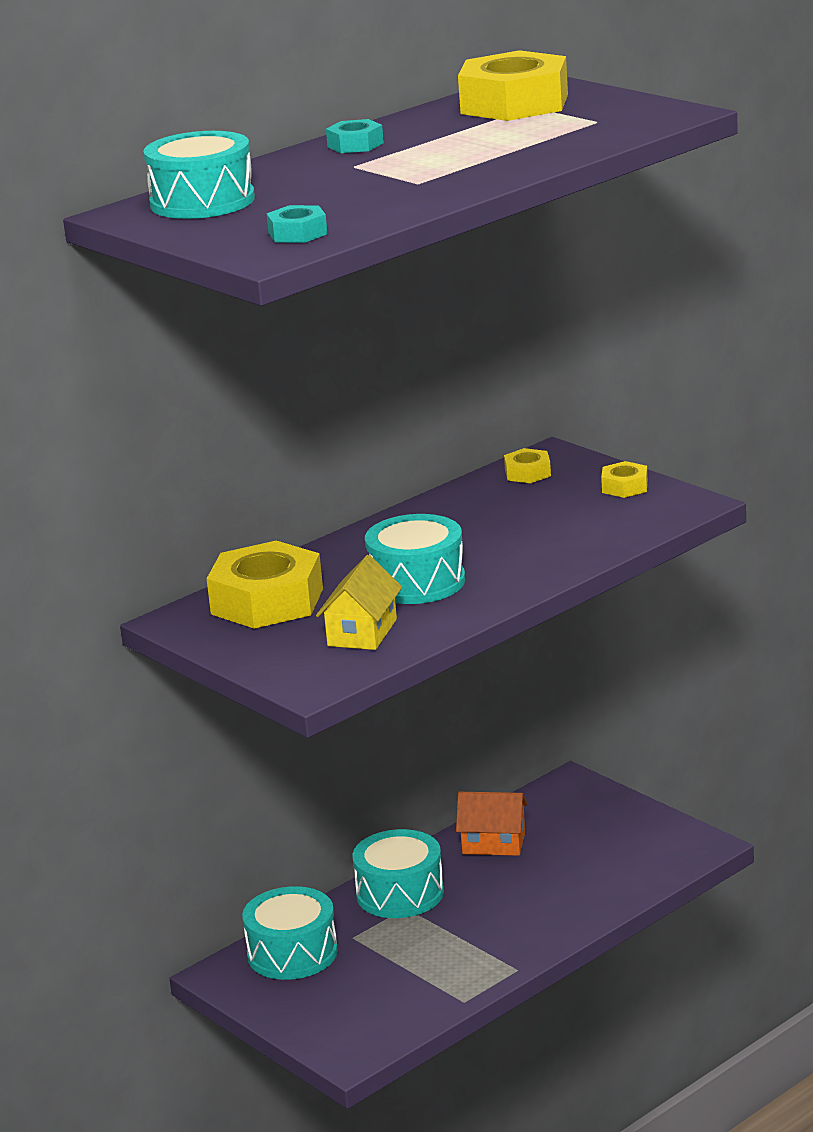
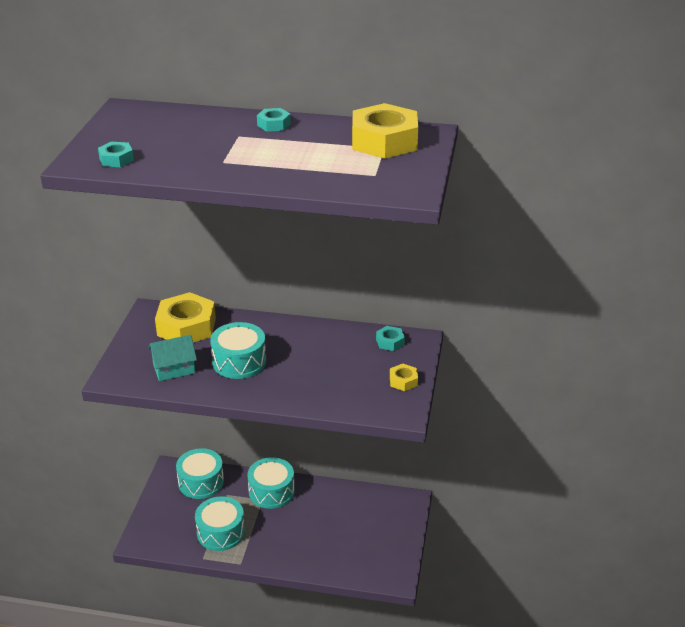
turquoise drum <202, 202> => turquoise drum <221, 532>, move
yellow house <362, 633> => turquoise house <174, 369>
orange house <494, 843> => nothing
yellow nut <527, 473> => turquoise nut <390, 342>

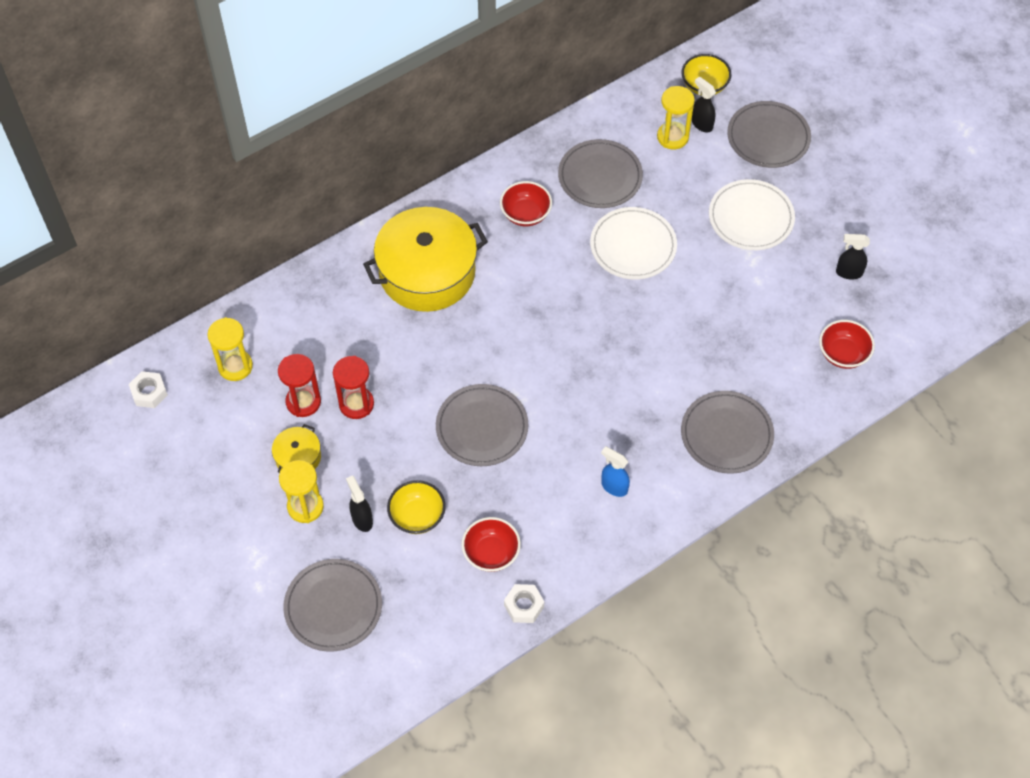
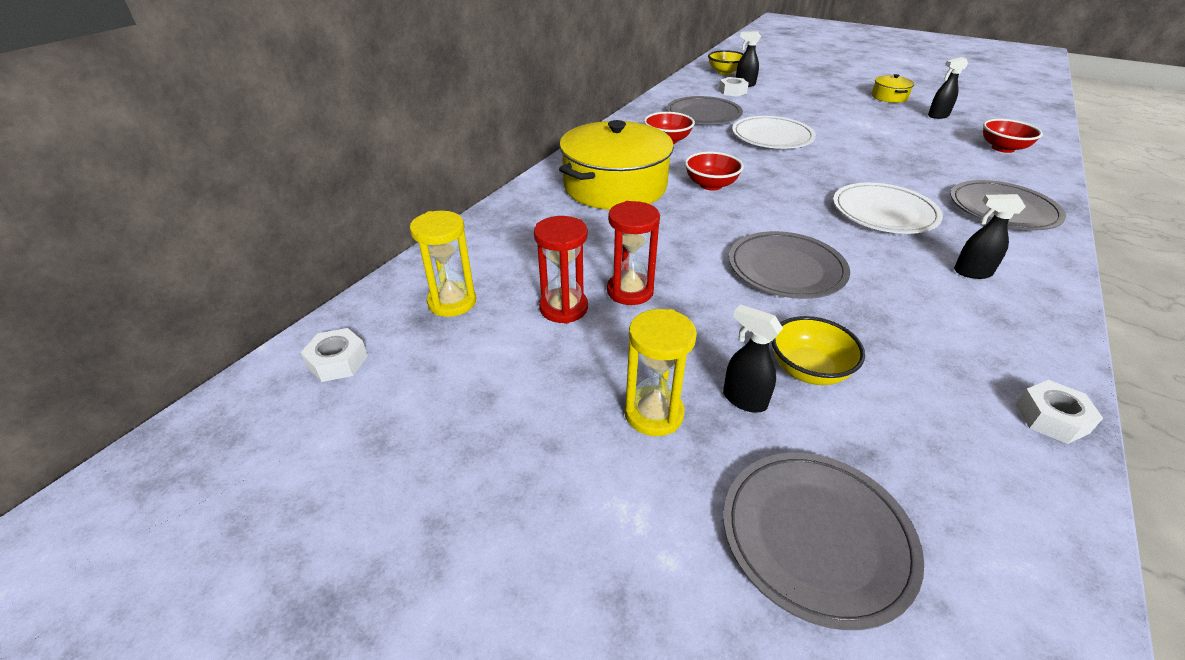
yellow pot <298, 457> => yellow pot <889, 97>, move
red bowl <491, 553> => red bowl <710, 185>, move
blue spray bottle <614, 487> => black spray bottle <971, 272>
yellow hourglass <672, 137> => white nut <732, 91>
white plate <751, 218> => white plate <884, 212>, move
grey plate <768, 137> => nothing

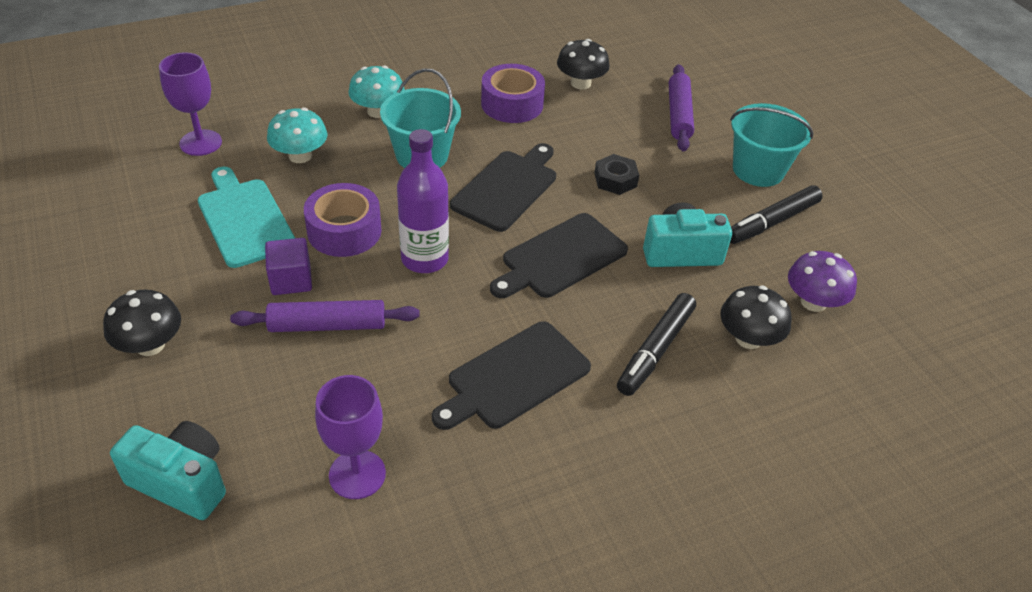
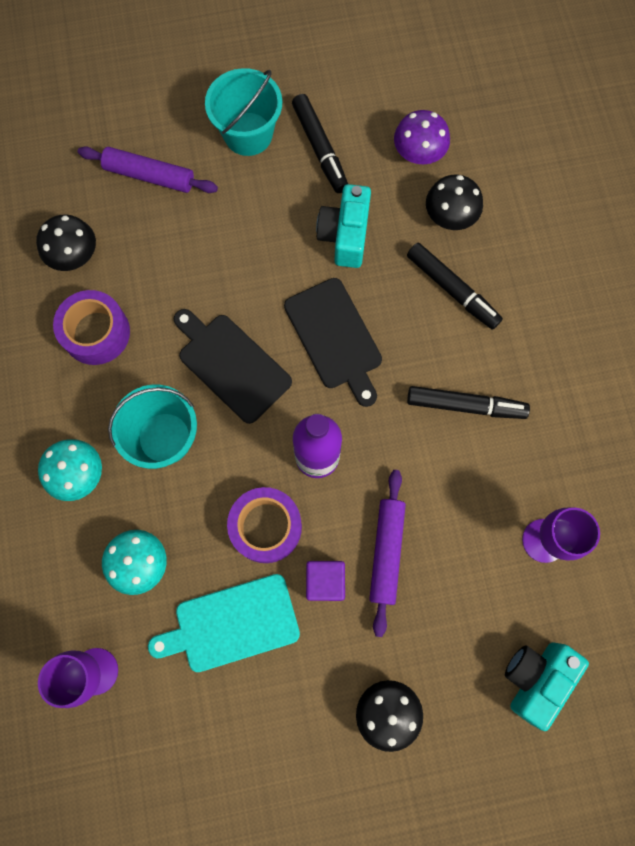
black cutting board <514, 377> => black marker <465, 405>
black nut <615, 180> => nothing

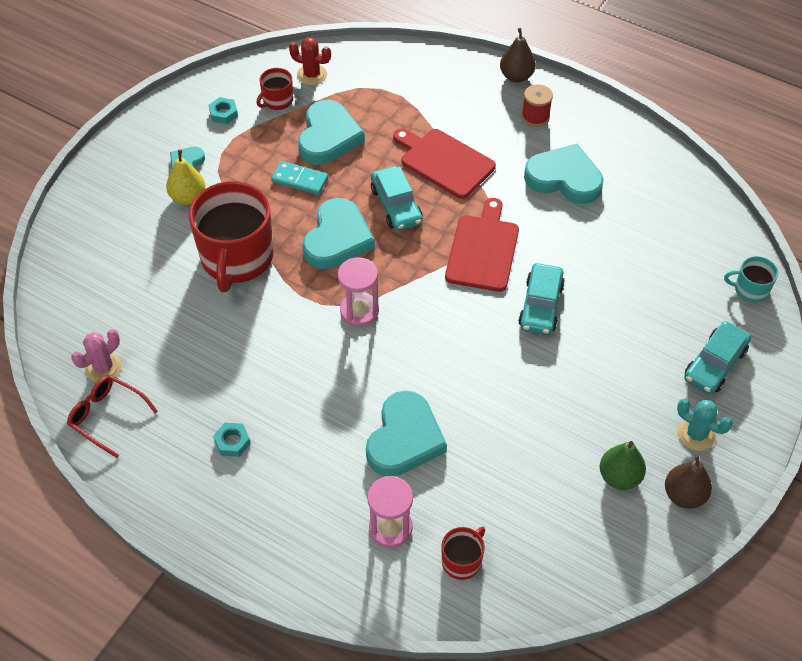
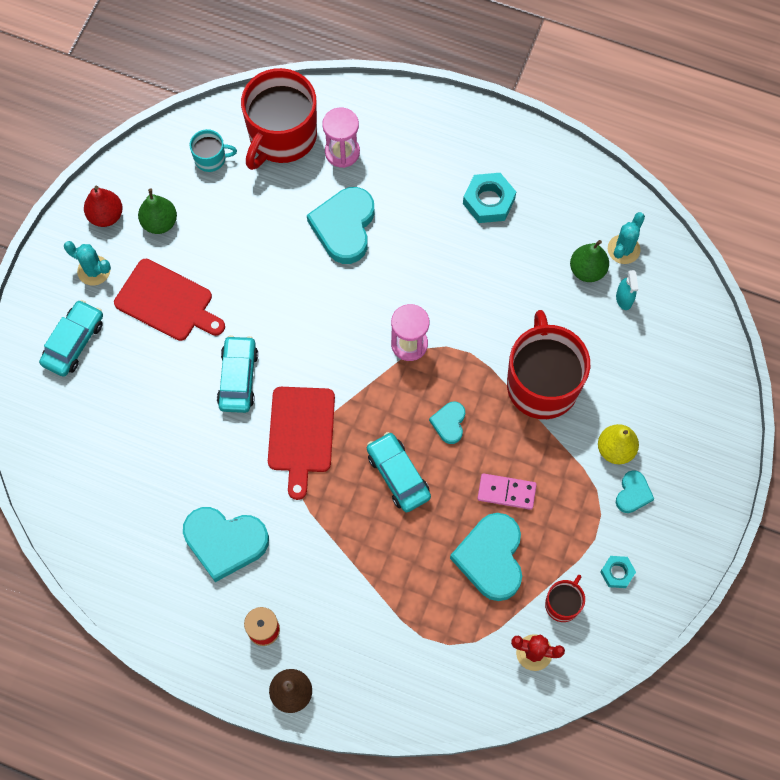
red glasses <107, 416> => nothing
pink cactus <103, 368> => turquoise cactus <623, 249>
turquoise nut <232, 442> => turquoise nut <489, 201>, x1.69
turquoise domino <300, 180> => pink domino <506, 492>
turquoise heart <337, 239> => turquoise heart <449, 423>, x0.51
red cutting board <444, 162> => red cutting board <167, 302>, move
red mug <462, 561> => red mug <282, 136>, x2.19
brown pear <684, 495> => red pear <106, 216>
turquoise mug <750, 290> => turquoise mug <211, 158>, move
nothing => green pear <587, 270>
nothing => turquoise spray bottle <624, 299>

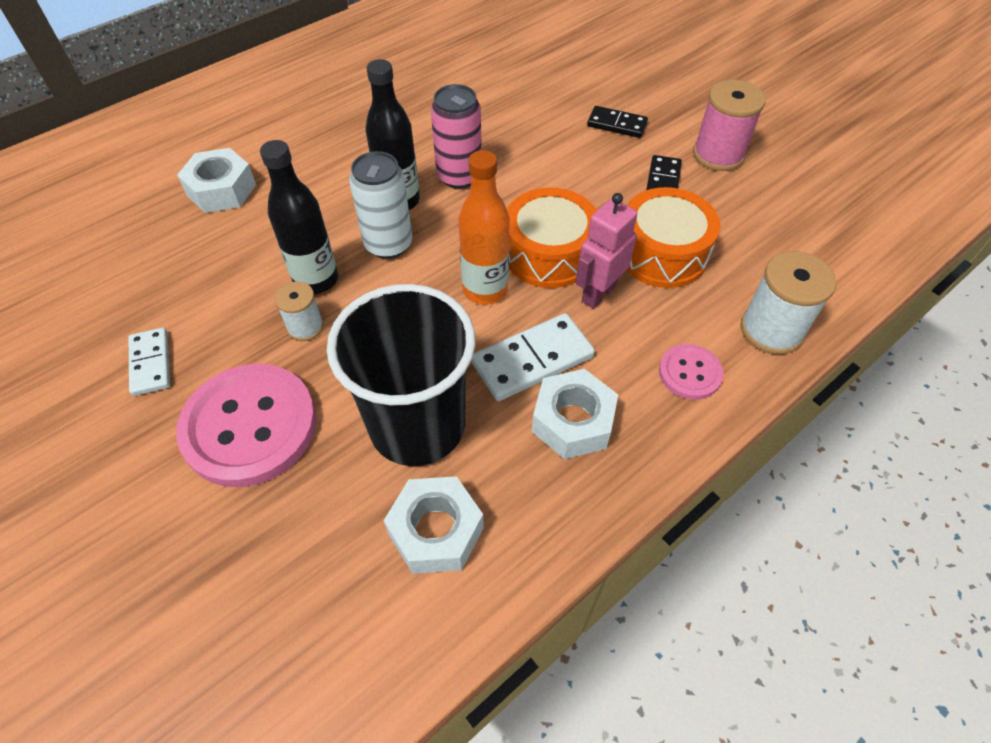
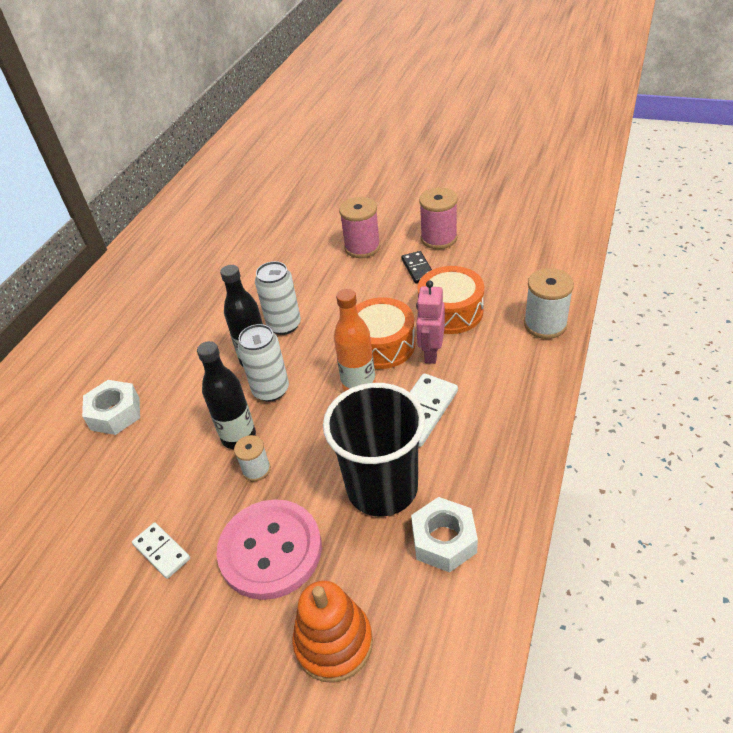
pink can <459, 176> => white can <284, 325>
white nut <573, 421> => nothing
black domino <616, 124> => pink spool <362, 247>
pink button <690, 373> => nothing
nothing => orange stacking toy <333, 642>

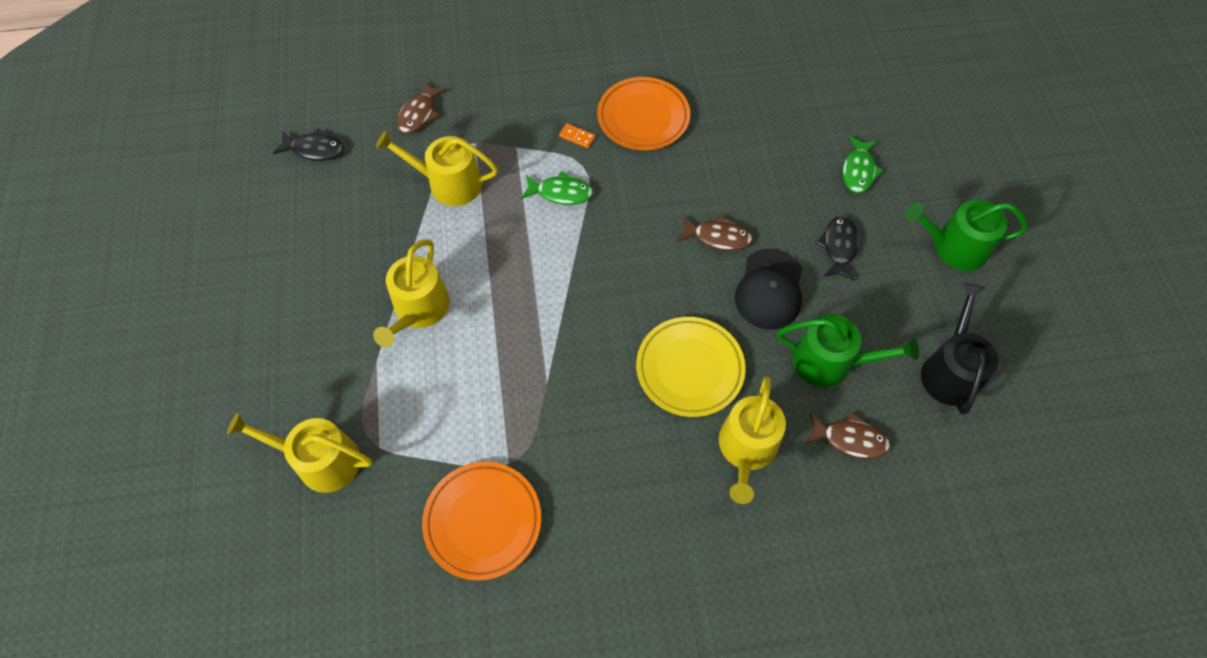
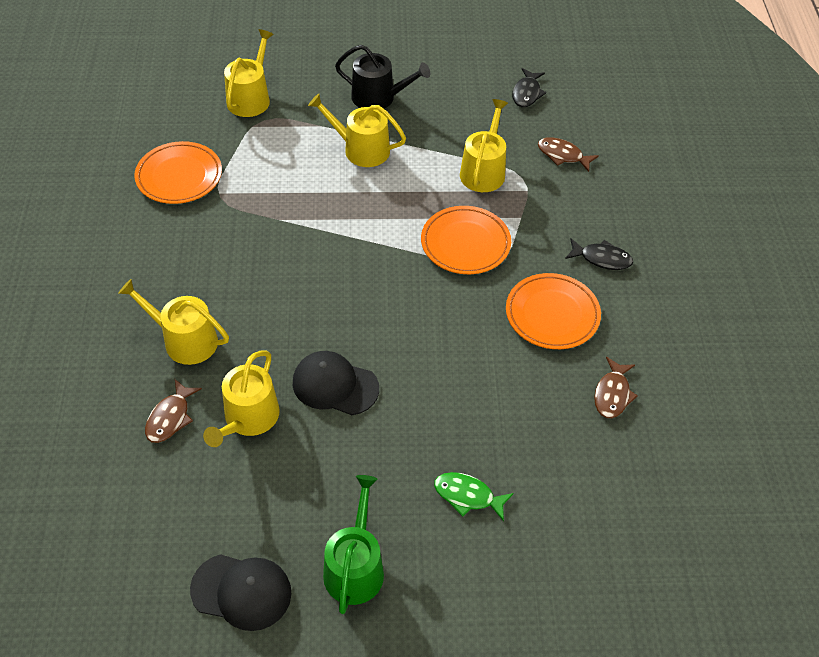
green fish <561, 193> => orange plate <465, 244>
orange domino <577, 137> => nothing
yellow plate <689, 369> => nothing
brown fish <718, 237> => brown fish <612, 394>, move
green watering can <830, 362> => yellow watering can <248, 419>
black fish <839, 247> => black fish <602, 259>, move
black watering can <950, 370> => black watering can <379, 97>, move
nothing => black cap <241, 591>

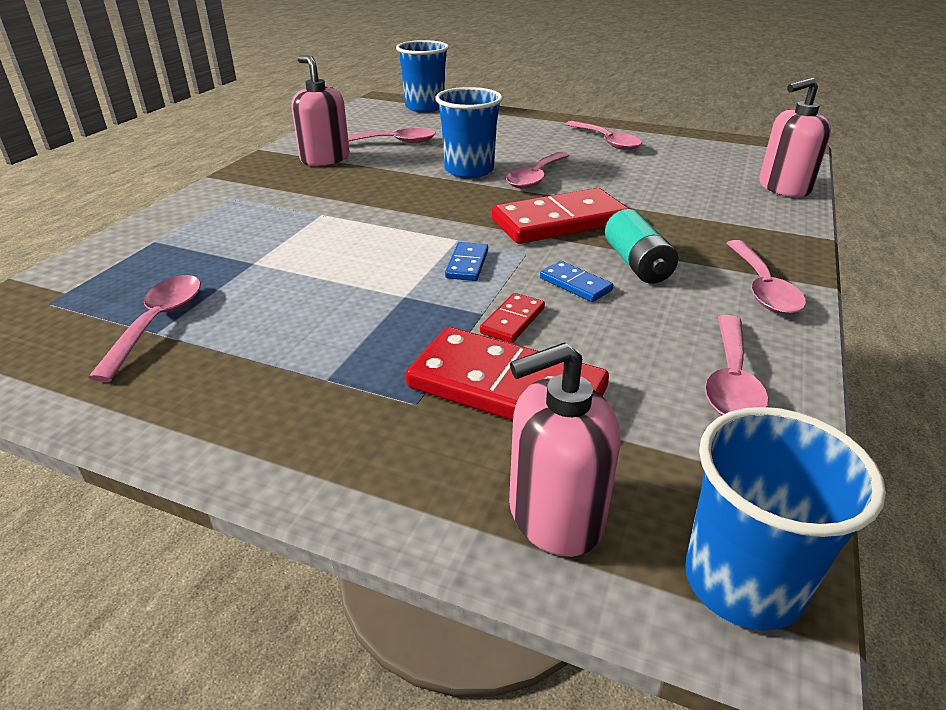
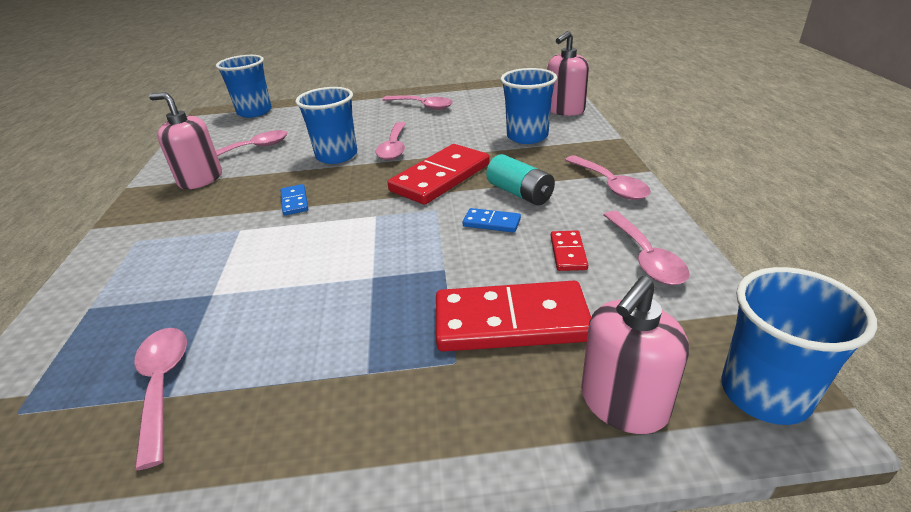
blue domino <467, 264> => blue domino <294, 202>, move
red domino <513, 321> => red domino <568, 253>, move
nothing => blue cup <527, 136>

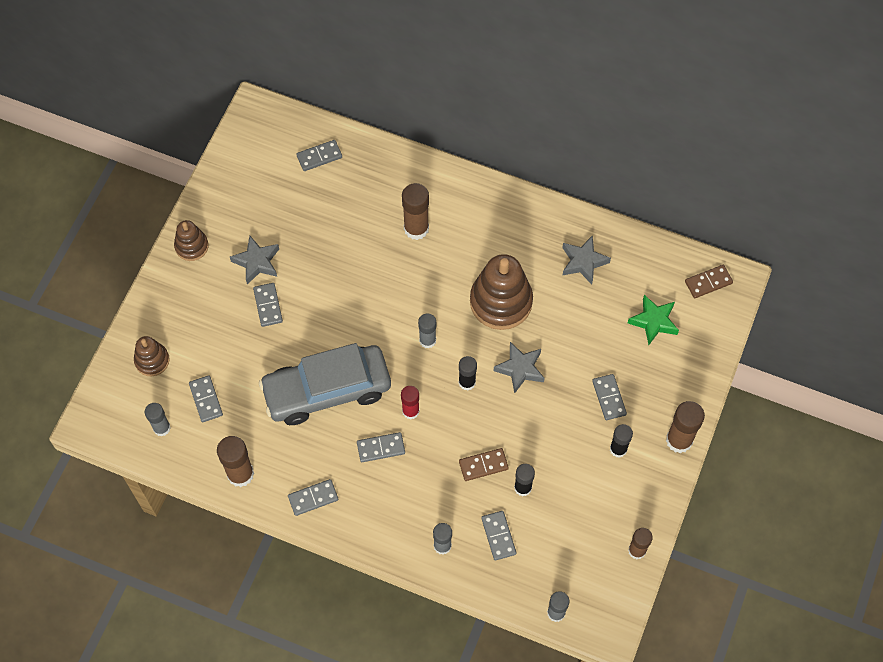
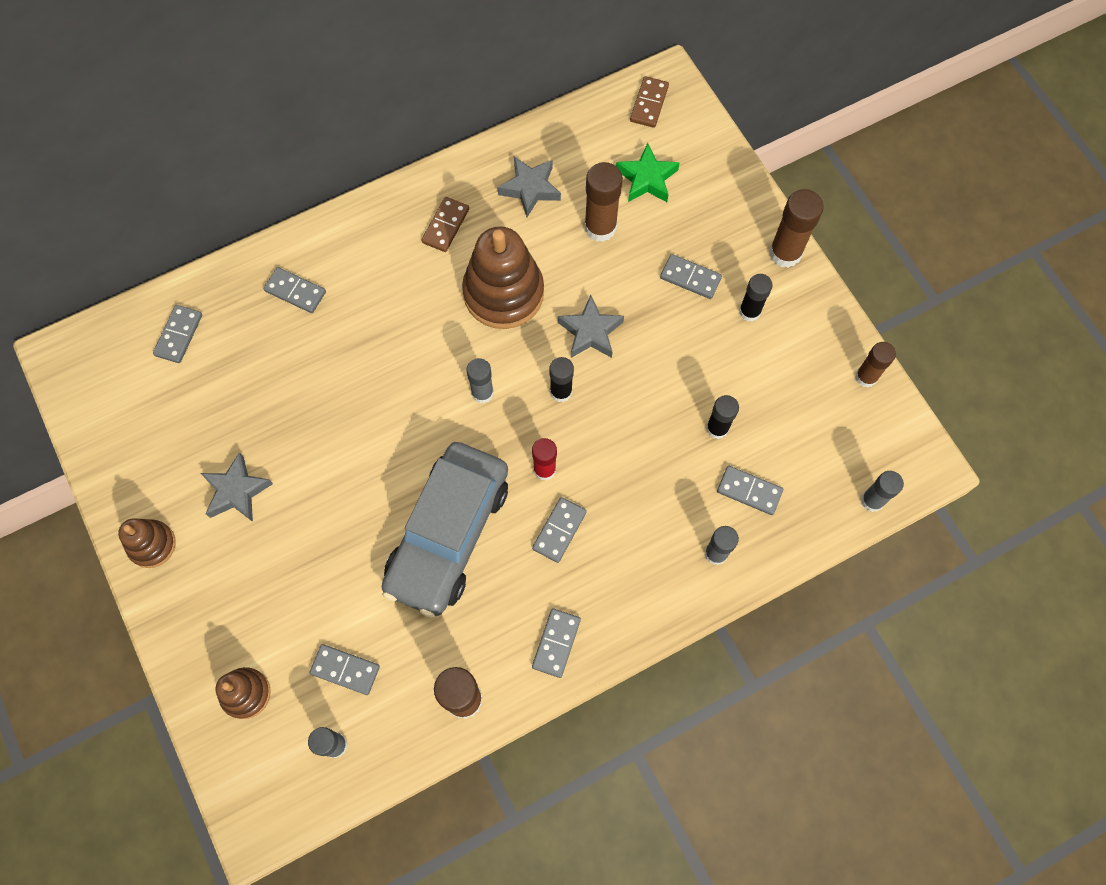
grey domino <268, 305> => grey domino <295, 291>, move
brown glue stick <416, 228> => brown glue stick <600, 227>, move
brown domino <483, 465> => brown domino <445, 226>, move

